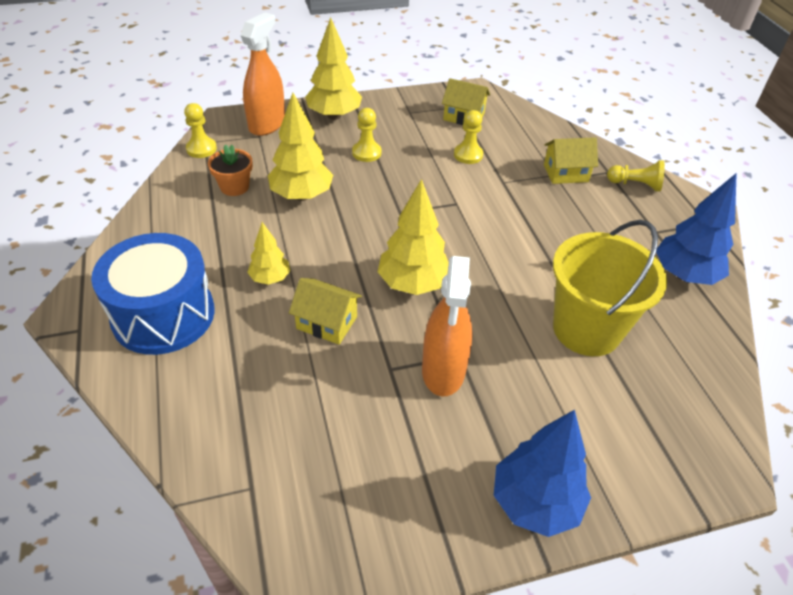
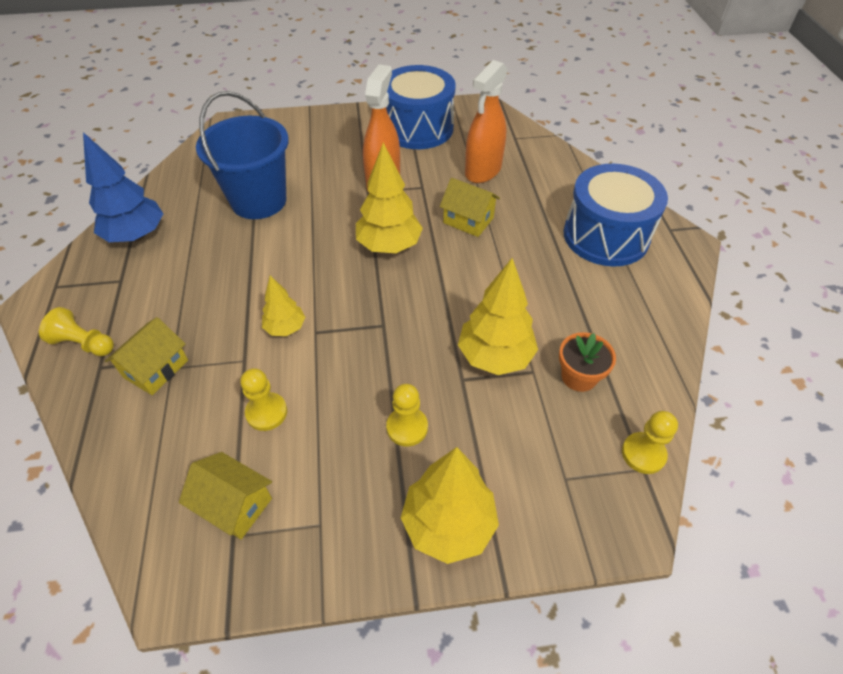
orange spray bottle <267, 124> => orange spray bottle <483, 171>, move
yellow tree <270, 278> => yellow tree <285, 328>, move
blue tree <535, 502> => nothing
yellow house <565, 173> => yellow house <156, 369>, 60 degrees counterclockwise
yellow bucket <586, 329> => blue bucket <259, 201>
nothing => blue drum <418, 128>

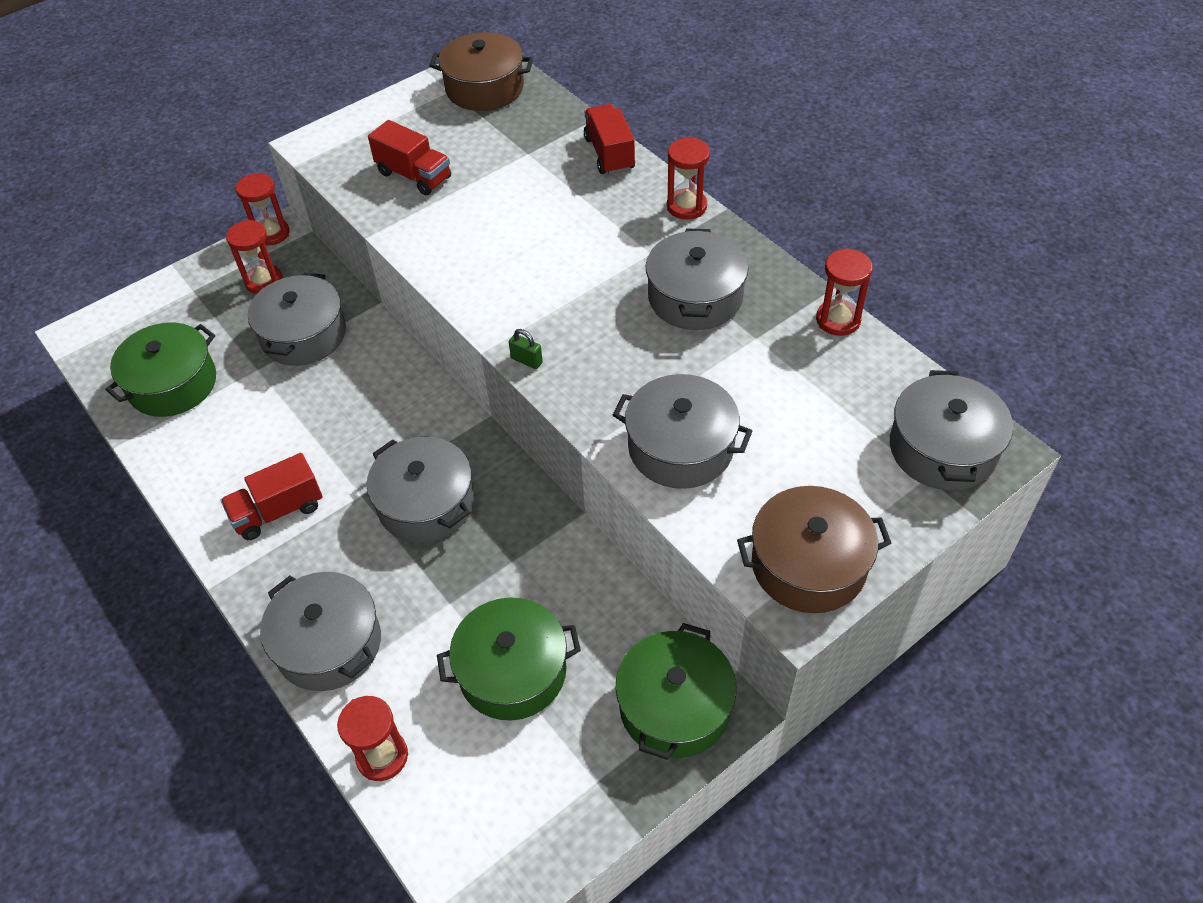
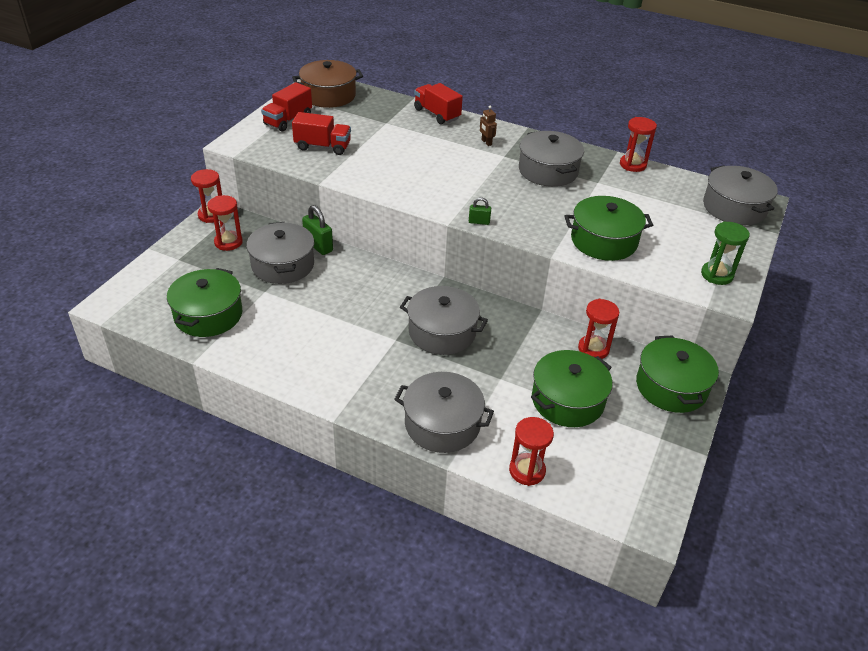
red truck <278, 511> => red truck <288, 120>, move
grey pot <680, 447> => green pot <604, 241>
red hourglass <686, 206> => red hourglass <593, 349>, move
brown pot <808, 564> => green hourglass <717, 275>
nothing => green padlock <318, 246>
nothing => brown robot <486, 142>

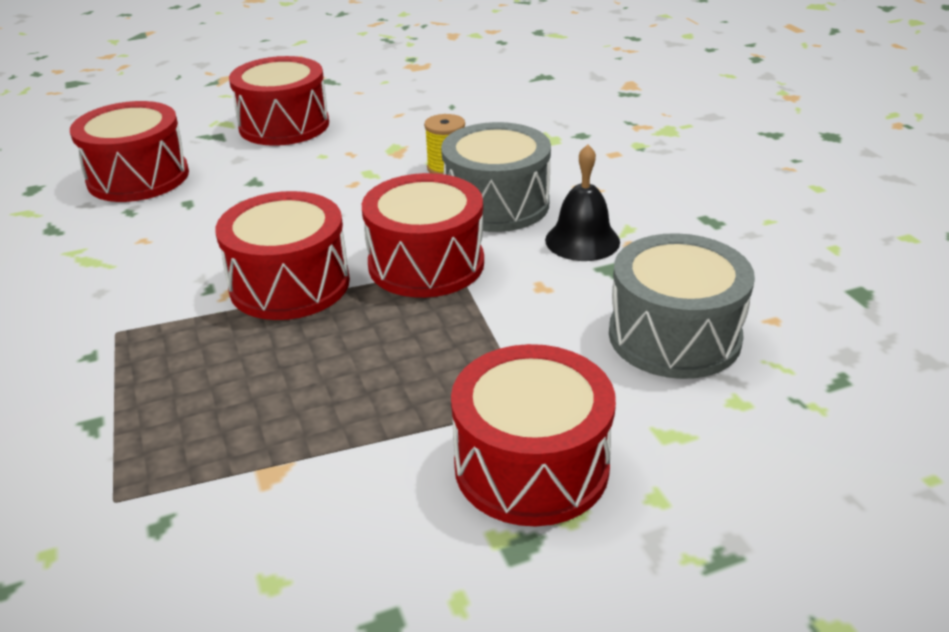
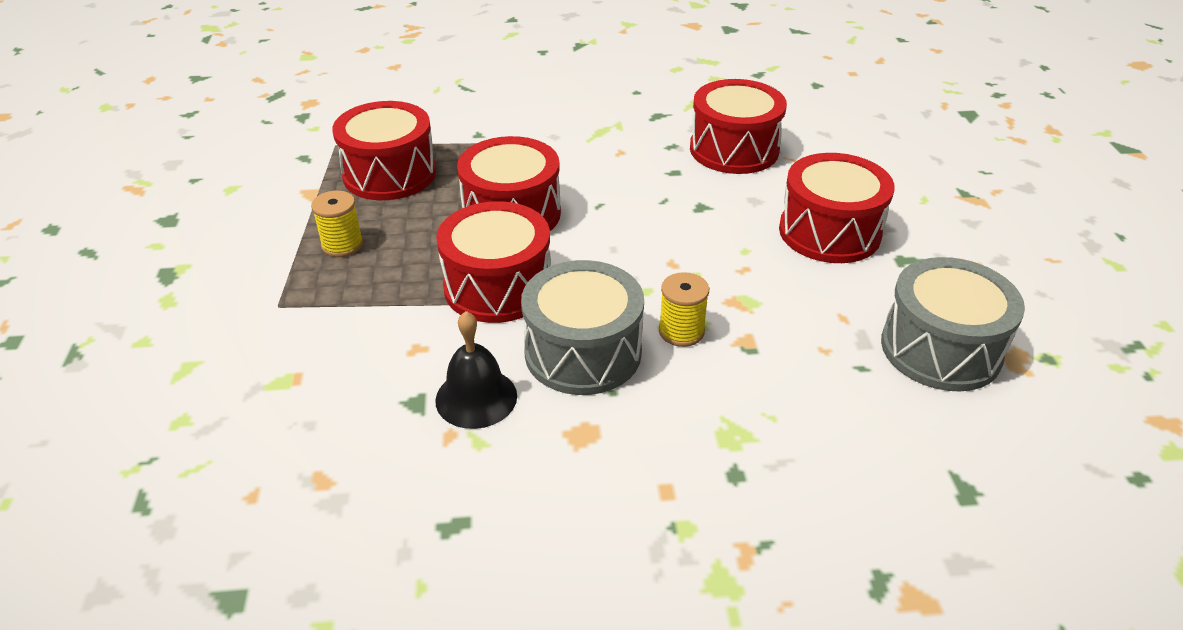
red drum <531, 466> => red drum <389, 174>, move
grey drum <674, 336> => grey drum <940, 349>, move
nothing => yellow spool <342, 245>

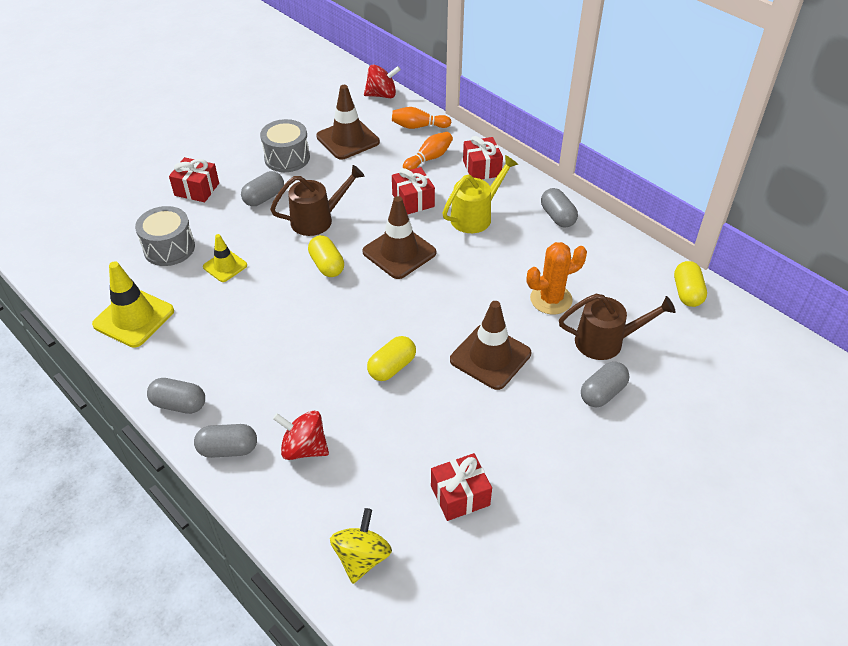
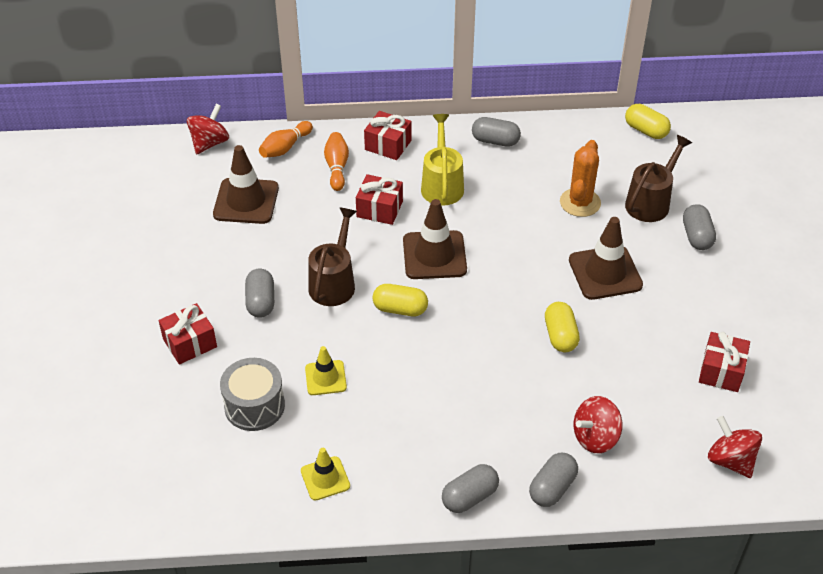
yellow traffic cone <134, 318> => yellow traffic cone <325, 478>, x0.59
grey drum <287, 158> => nothing
yellow spinning top <362, 557> => red spinning top <730, 460>

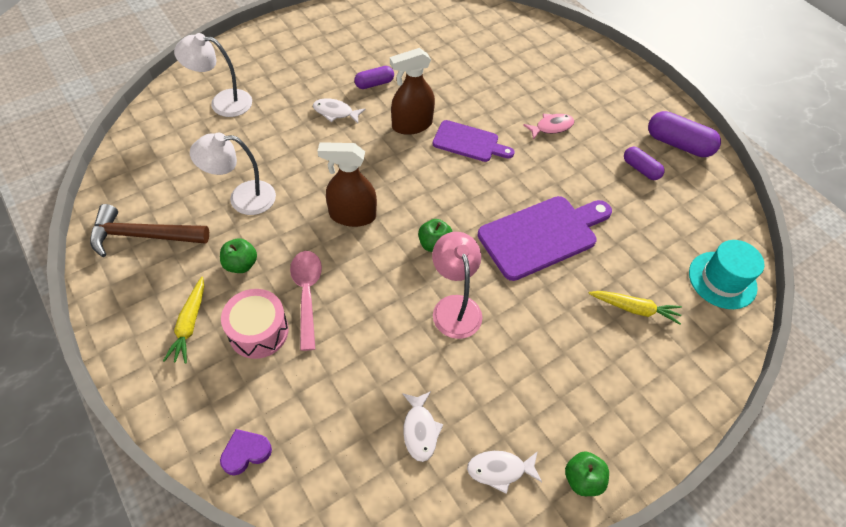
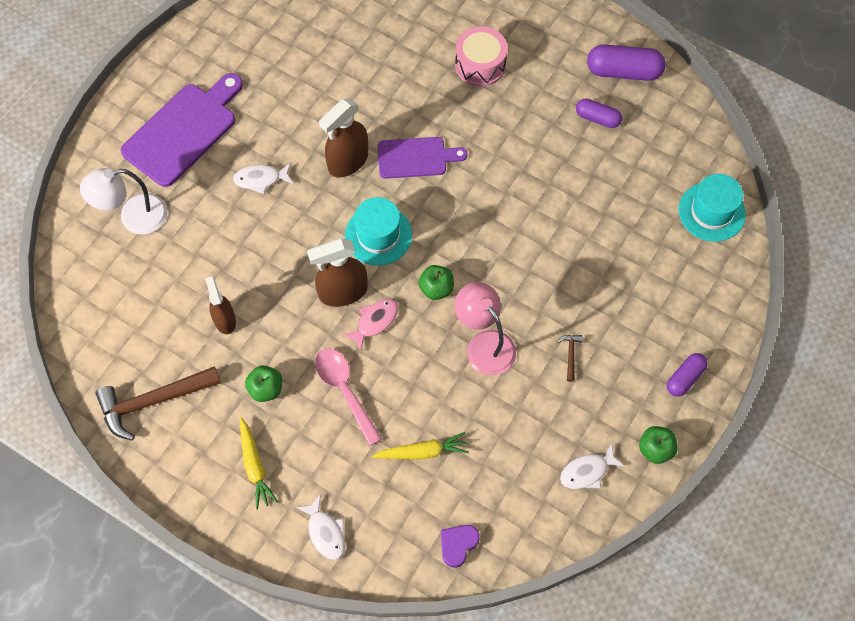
white lamp <242, 198> => brown spray bottle <225, 320>
purple heart <246, 453> => purple heart <458, 545>, move
pink drum <258, 331> => pink drum <480, 65>, move
purple capsule <374, 84> => purple capsule <685, 378>, move
white fish <420, 430> => white fish <325, 532>, move
purple cutting board <542, 235> => purple cutting board <183, 131>, move
pink fish <551, 127> => pink fish <375, 321>, move
yellow carrot <634, 309> => yellow carrot <422, 452>, move
nothing => turquoise hat <378, 235>
nothing => brown hammer <570, 355>

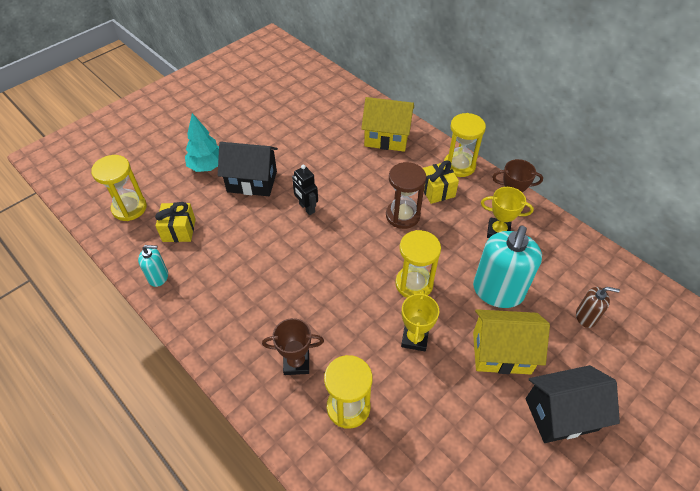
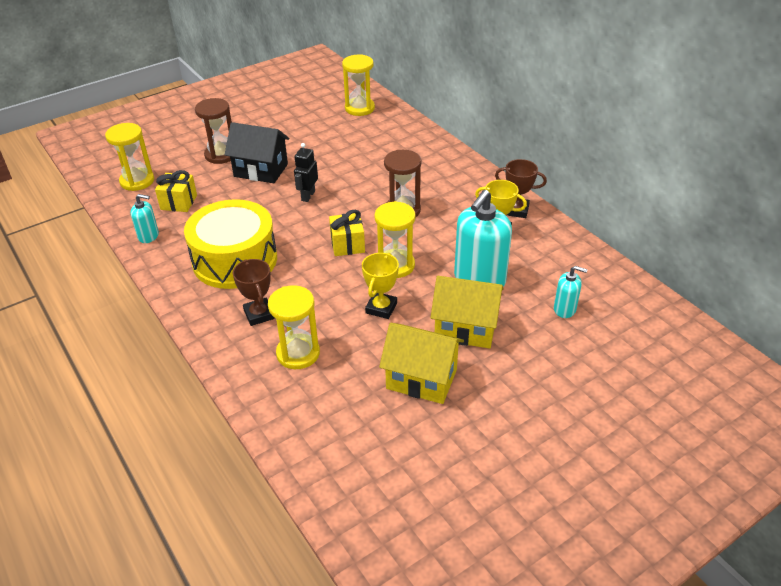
turquoise tree <207, 166> => brown hourglass <221, 155>
brown trophy <296, 363> => brown trophy <259, 314>, 60 degrees clockwise
black robot <306, 208> => black robot <308, 196>, 45 degrees clockwise
yellow house <386, 138> => yellow house <421, 379>, move
yellow gift <437, 190> => yellow gift <347, 244>, move
yellow hourglass <459, 166> => yellow hourglass <359, 108>, move
black house <561, 414> => nothing
brown soap dispenser <586, 317> => turquoise soap dispenser <564, 309>
nothing => yellow drum <235, 260>

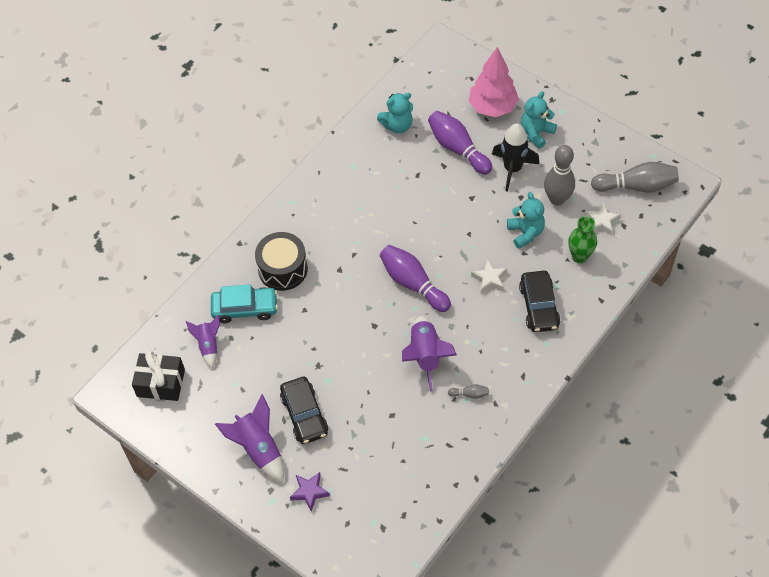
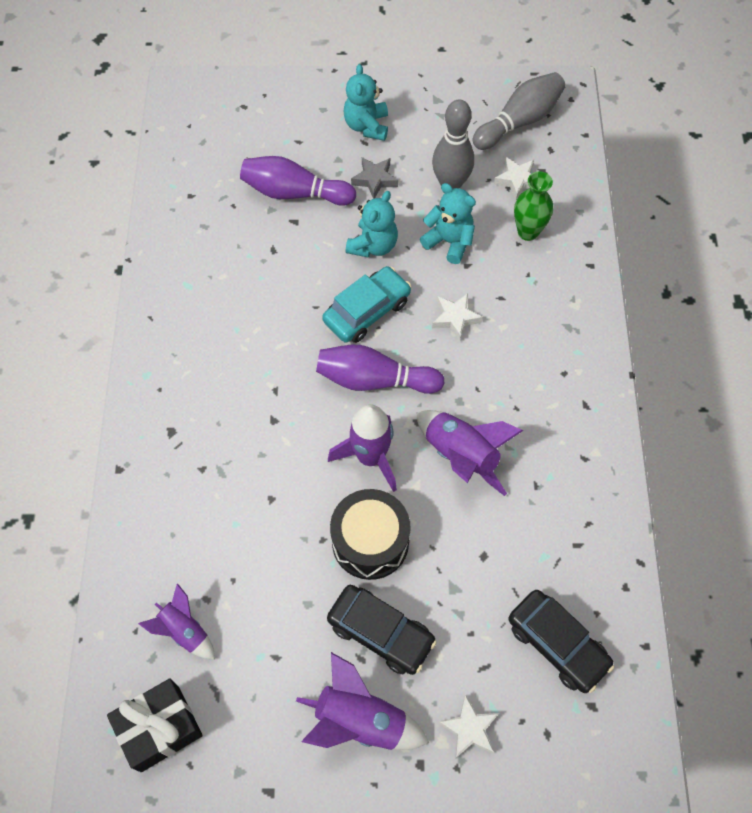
turquoise car <245, 308> => turquoise car <367, 311>, move
black drum <282, 269> => black drum <370, 542>, move
purple star <309, 492> => white star <469, 729>
turquoise teddy bear <397, 125> => turquoise teddy bear <373, 245>, move
grey bowling pin <469, 394> => nothing
pink tree <492, 107> => nothing
black rocket <512, 169> => grey star <375, 180>
black car <539, 306> => black car <557, 644>, move
nothing => purple rocket <370, 457>

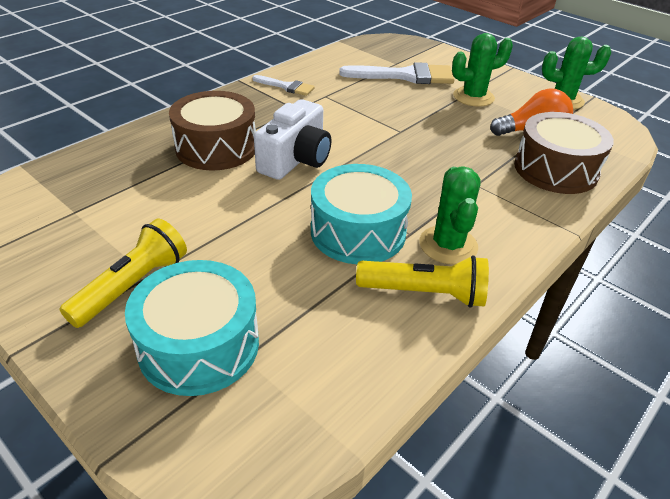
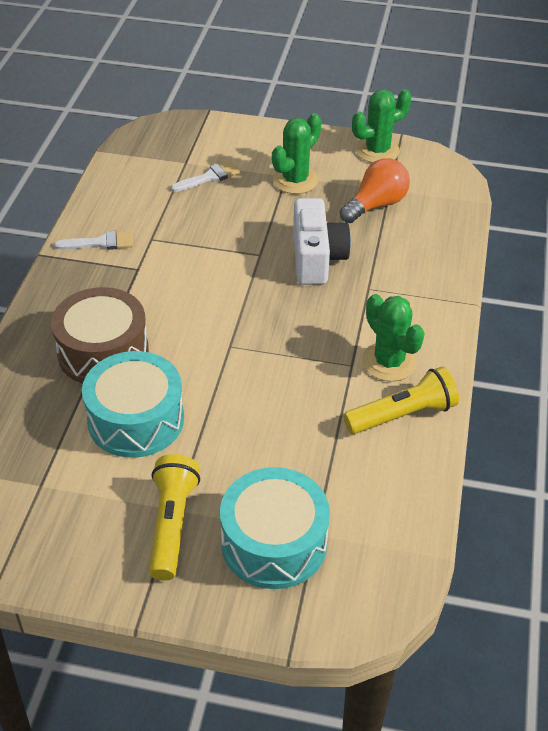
white camera <296, 160> => white camera <316, 258>, move
turquoise drum <358, 232> => turquoise drum <136, 420>, move
white brush <405, 76> => white brush <210, 177>, x0.55
brown drum <555, 169> => nothing

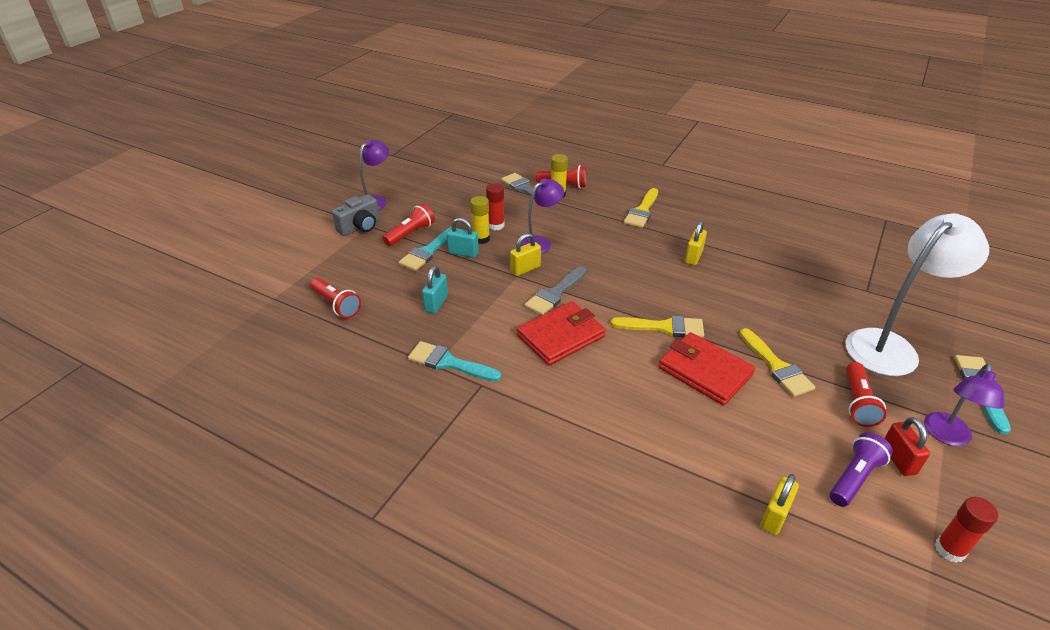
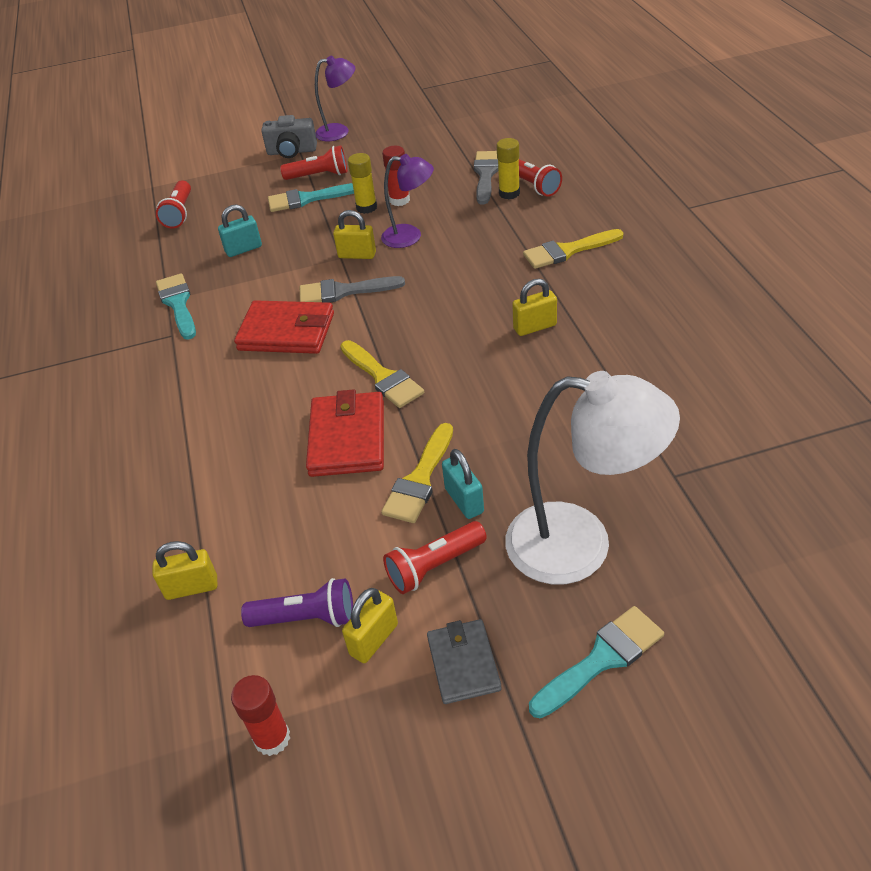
turquoise padlock <463, 253> => turquoise padlock <464, 500>, move
red padlock <898, 459> => yellow padlock <374, 639>
purple lamp <946, 436> => grey wallet <463, 663>

